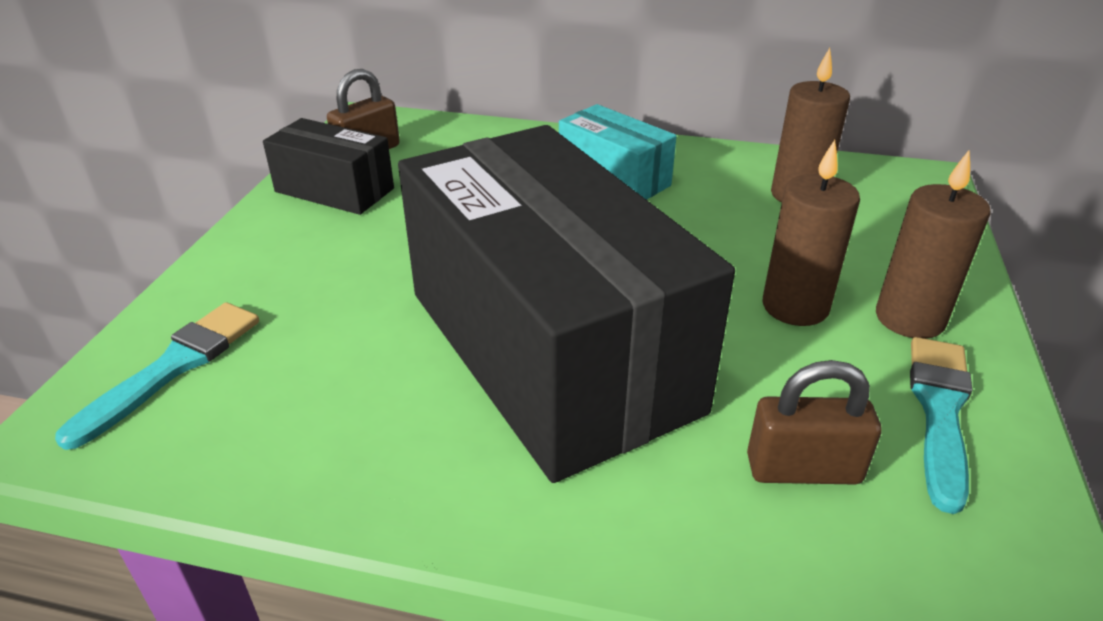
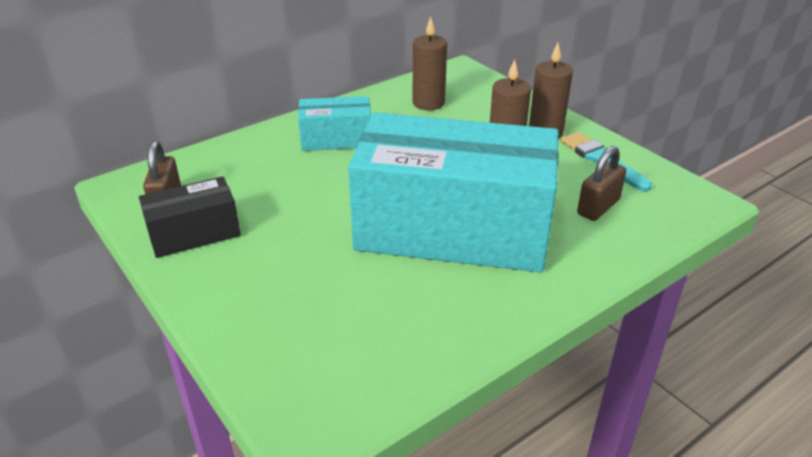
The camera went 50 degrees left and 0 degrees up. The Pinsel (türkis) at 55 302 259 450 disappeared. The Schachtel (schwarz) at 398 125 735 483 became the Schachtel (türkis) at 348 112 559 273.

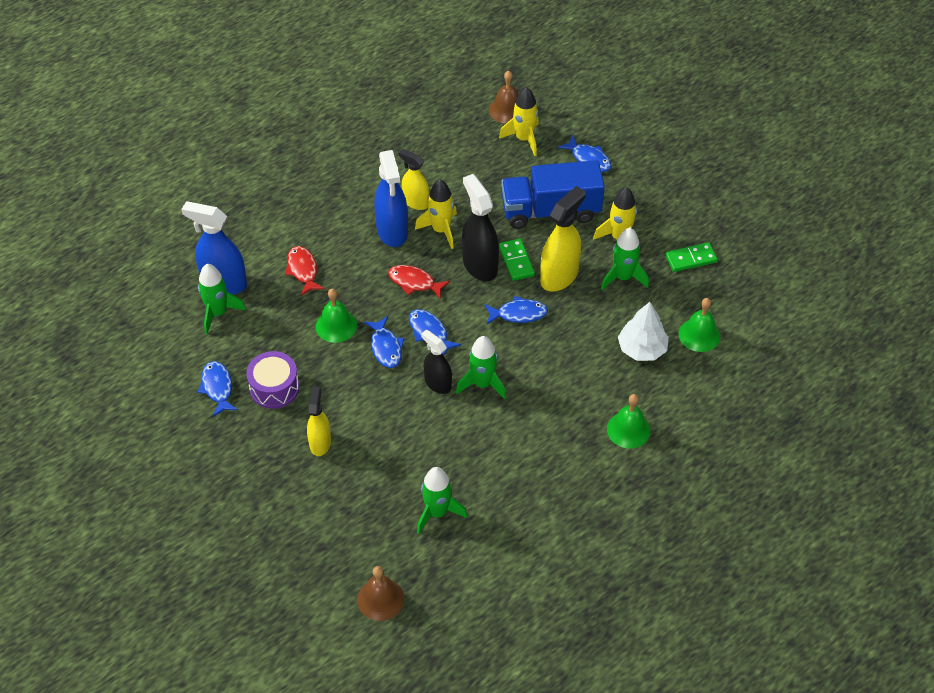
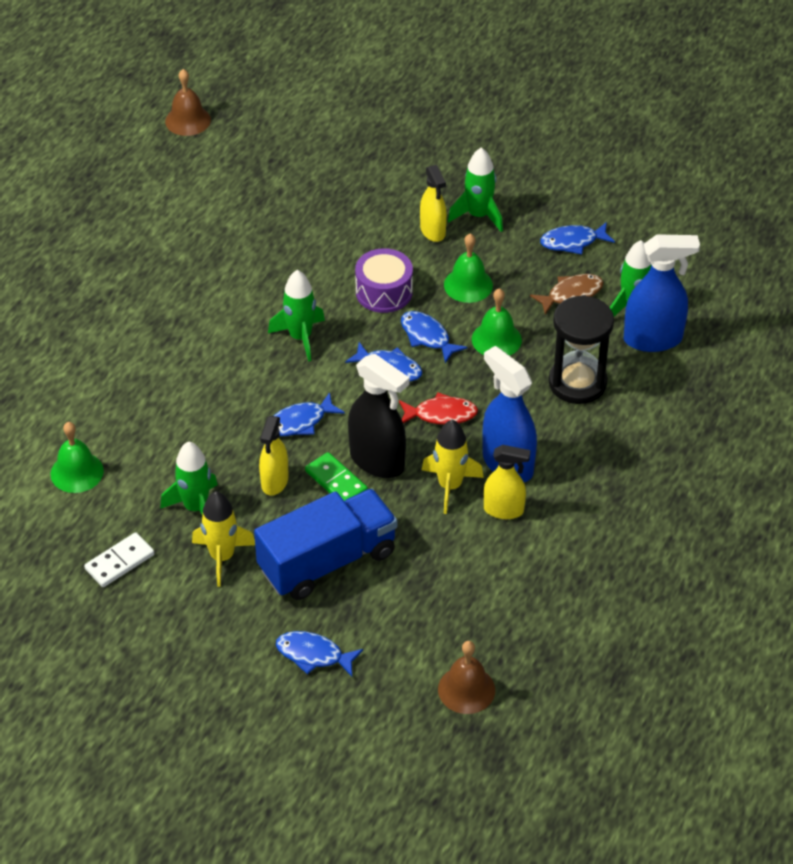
The camera went 155 degrees right and 5 degrees down. The Fisch (blau) at 198 361 238 417 turned 120 degrees clockwise. The Trommel (lila) moved from 246 351 299 409 to 355 248 413 313. The Fisch (rot) at 285 246 325 296 was replaced by the Sanduhr (schwarz) at 549 295 614 404. The Glocke (braun) moved from 357 566 404 621 to 165 69 211 136. The Rakete (grün) moved from 417 467 467 534 to 448 147 503 232. The Sprühflasche (schwarz) at 421 330 452 394 disappeared. The Rakete (gelb) at 499 87 539 156 disappeared. The Sprühflasche (gelb) at 540 186 586 291 changed to 0.63 times the size. The Glocke (grün) moved from 607 394 650 448 to 444 234 493 303. The Baum (weiß) at 618 302 669 361 disappeared. The Dominostein (grün) at 665 242 718 272 became the Dominostein (weiß) at 84 532 154 587. The Fisch (braun) at 530 274 604 315 appeared.

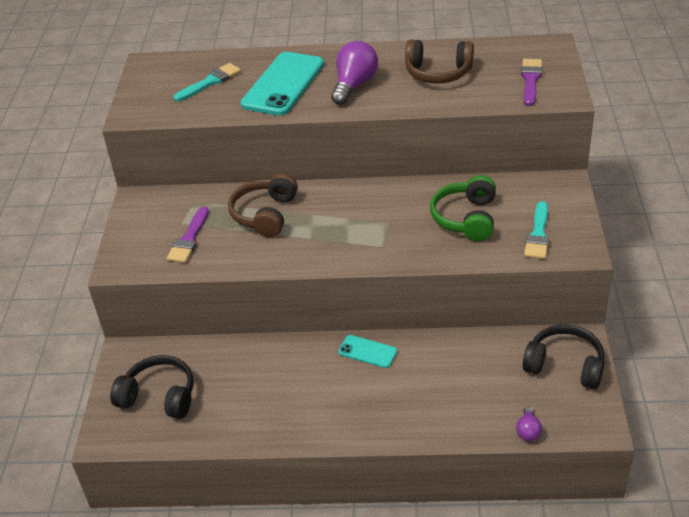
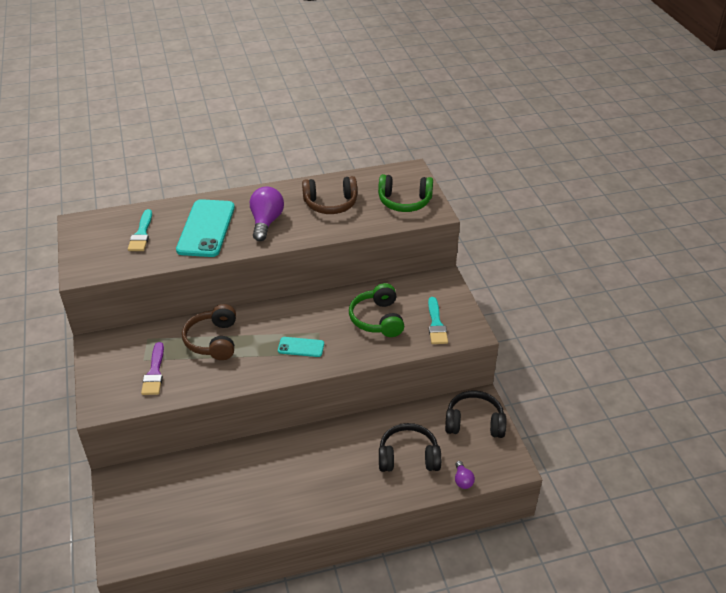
The camera went 20 degrees left and 0 degrees up. The Kopfhörer (schwarz) moved from 110 355 193 419 to 379 423 441 472. The Pinsel (türkis) at 173 63 241 101 turned 150 degrees clockwise. The Handy (türkis) moved from 338 335 397 368 to 278 337 324 357. The Pinsel (lila) at 521 59 542 106 was replaced by the Kopfhörer (grün) at 378 174 433 212.

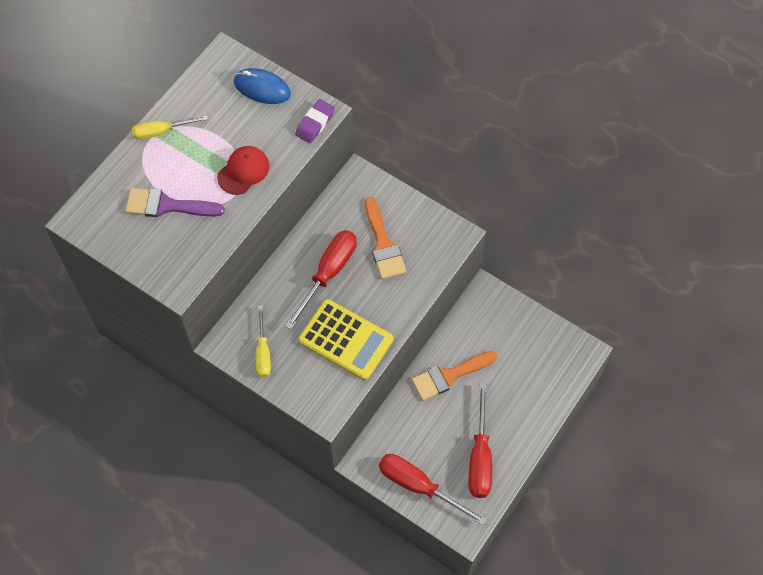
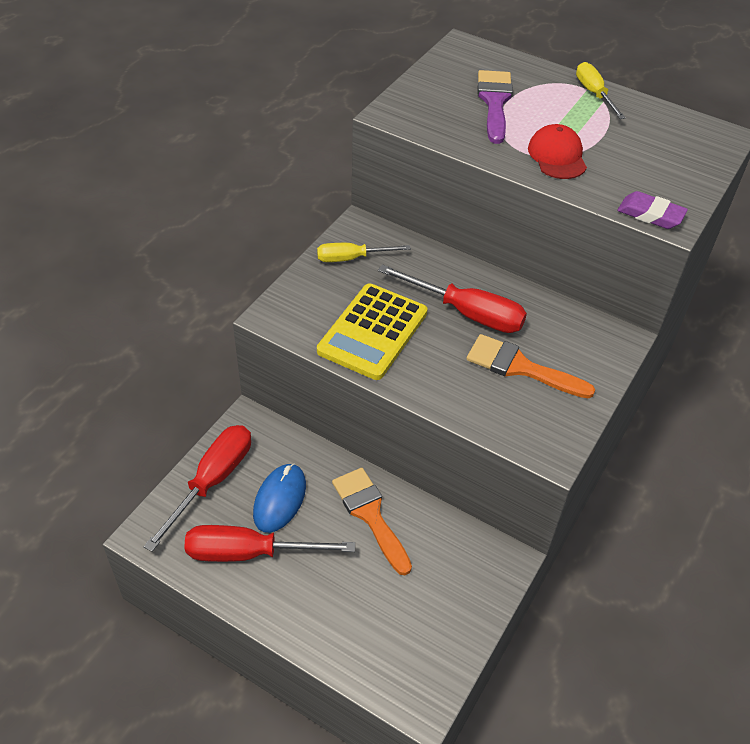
The camera went 85 degrees right and 15 degrees down. The Kappe (rot) at 217 146 270 195 turned 135 degrees counterclockwise. The Computermaus (blau) moved from 234 68 291 104 to 253 464 306 533. The Pinsel (orange) at 365 197 406 279 turned 45 degrees clockwise.

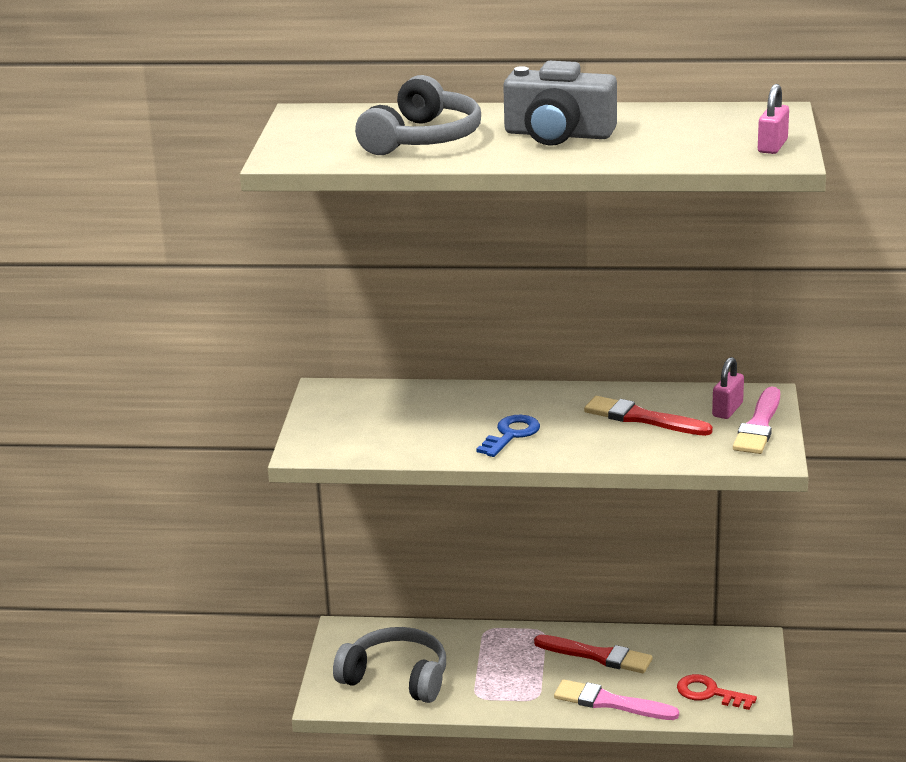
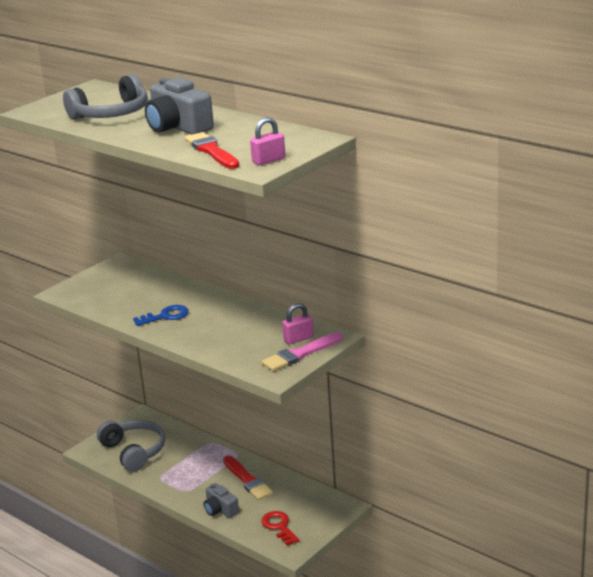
The camera went 35 degrees right and 0 degrees up. The Pinsel (rosa) at 554 679 679 720 was replaced by the Kamera (grau) at 204 483 239 518. The Pinsel (rot) moved from 584 396 713 436 to 185 132 239 169.

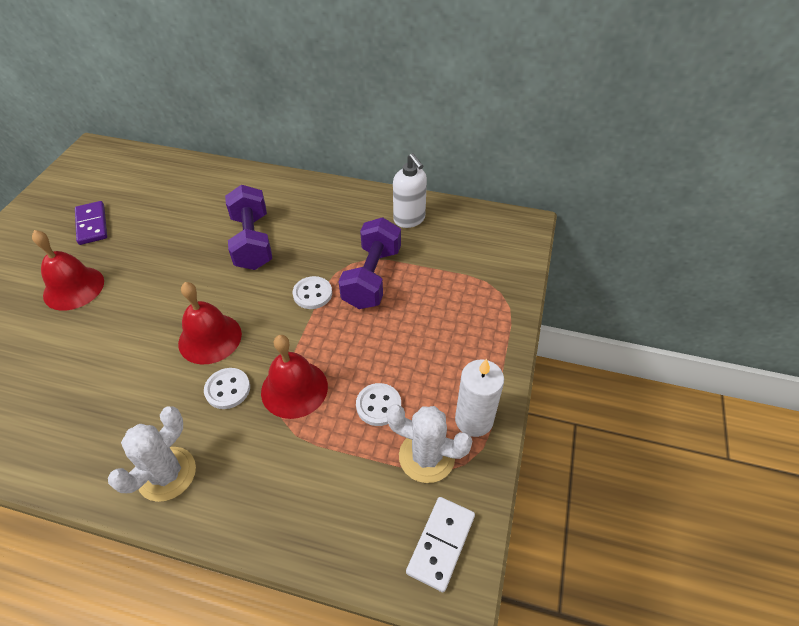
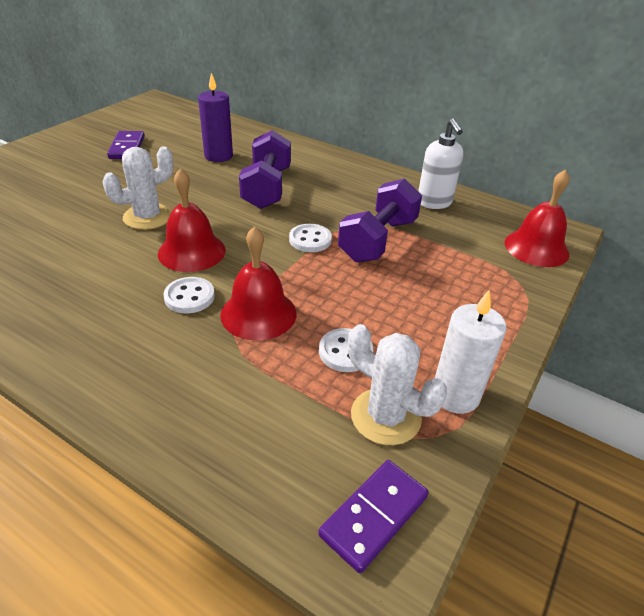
The camera went 15 degrees right and 10 degrees down. The Glocke (rot) moved from 32 230 104 311 to 505 169 569 267. The Kaktus (weiß) moved from 108 406 196 502 to 102 147 173 230. The Dominostein (weiß) at 406 497 475 592 became the Dominostein (lila) at 318 460 429 573. The Kerze (lila) at 198 73 233 162 appeared.

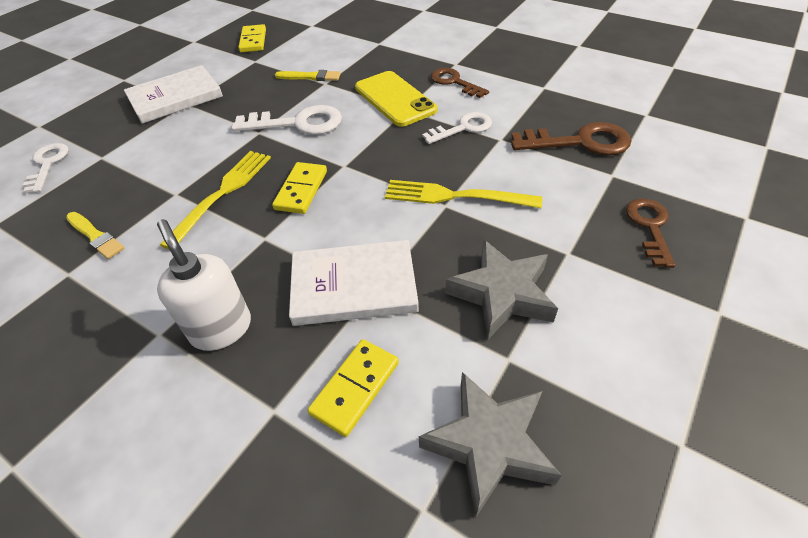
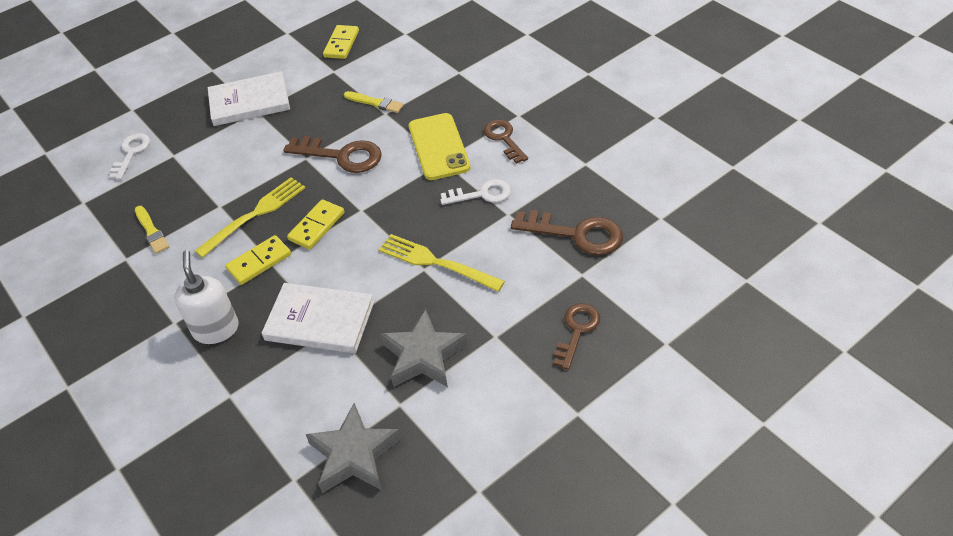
The camera went 20 degrees right and 0 degrees up. The Schlüssel (weiß) at 231 105 342 135 became the Schlüssel (braun) at 283 136 382 173. The Dominostein (gelb) moved from 308 339 399 437 to 225 235 291 285.

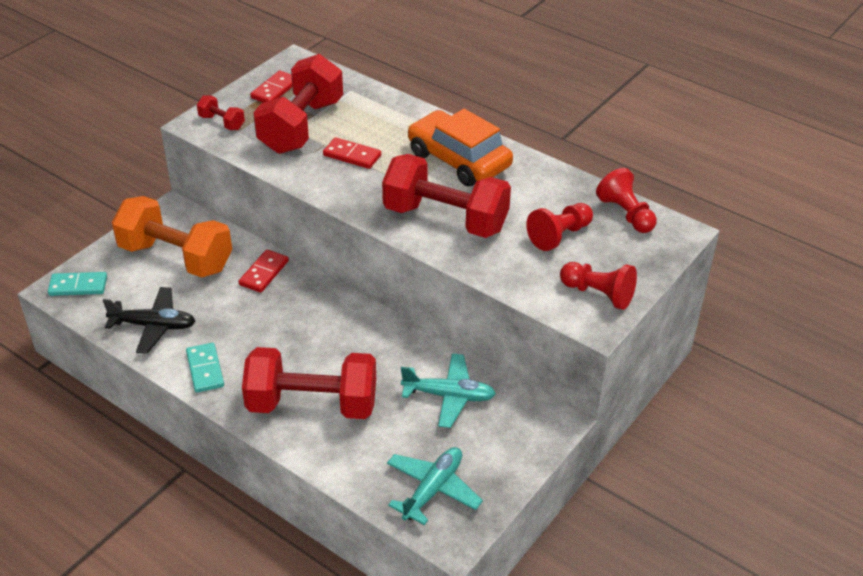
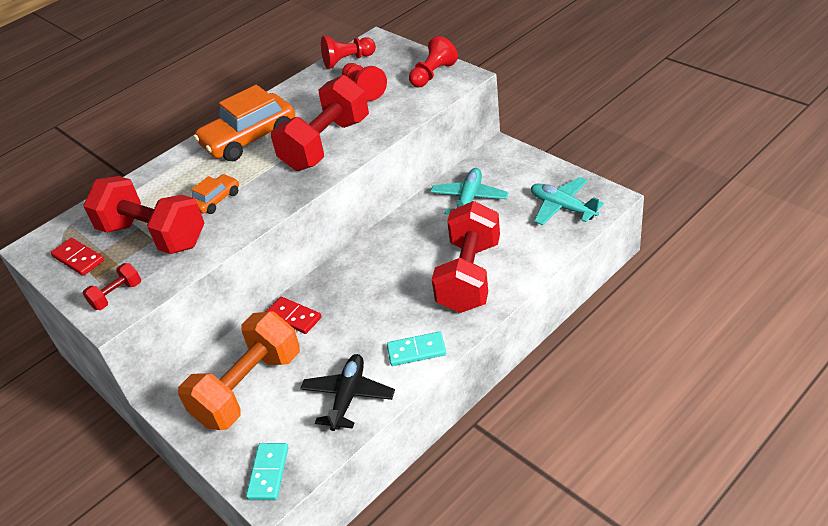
The camera went 75 degrees left and 0 degrees up. The Dominostein (rot) at 323 137 381 169 was replaced by the Auto (orange) at 191 174 239 214.

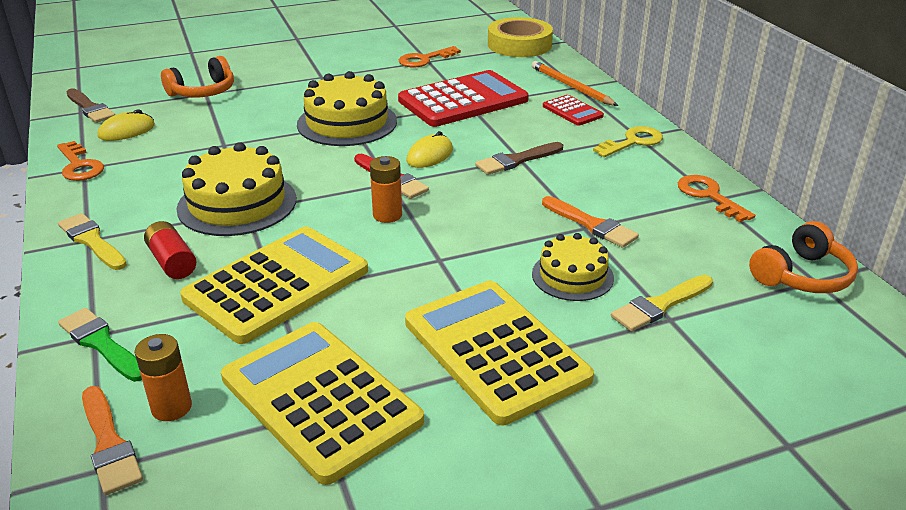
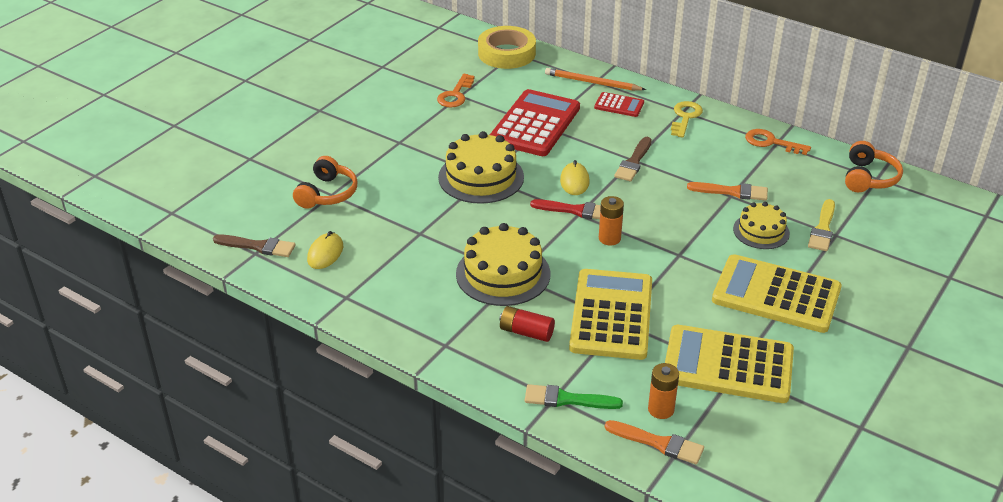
The camera went 35 degrees left and 5 degrees up. The Schlüssel (orange) at 57 141 104 181 disappeared. The Pinsel (gelb) at 58 213 127 270 disappeared.

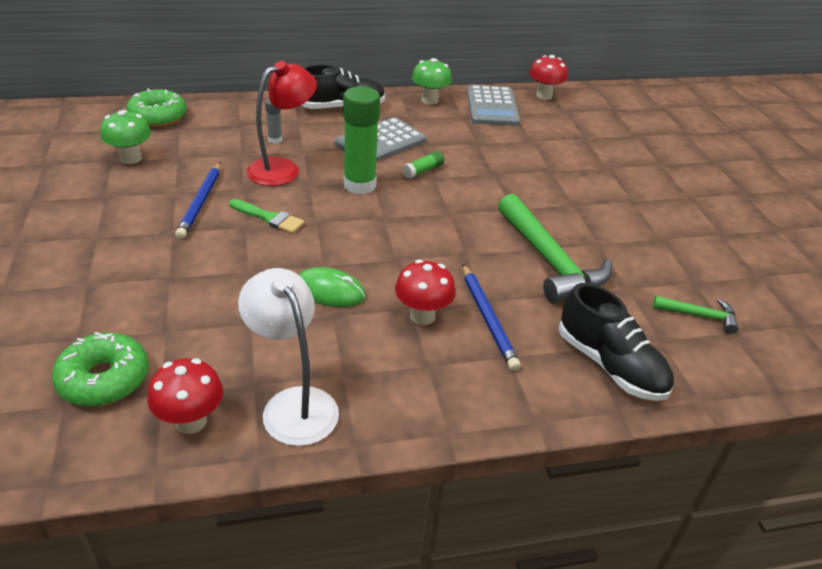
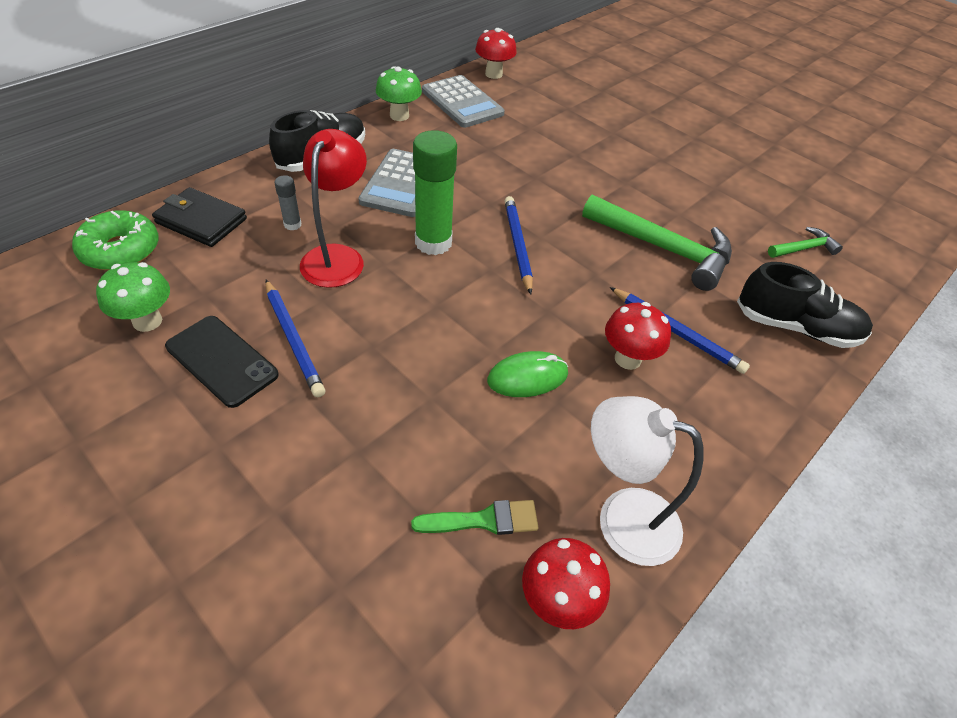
The camera went 35 degrees left and 10 degrees up. The Donut (grün) at 52 332 149 407 disappeared. The Pinsel (grün) moved from 229 199 304 234 to 411 500 539 535. The Klebestift (grün) at 402 151 444 179 disappeared. The Geldbörse (schwarz) at 152 187 247 247 appeared. The Handy (schwarz) at 165 316 279 408 appeared. The Bleistift (blau) at 505 196 533 294 appeared.

